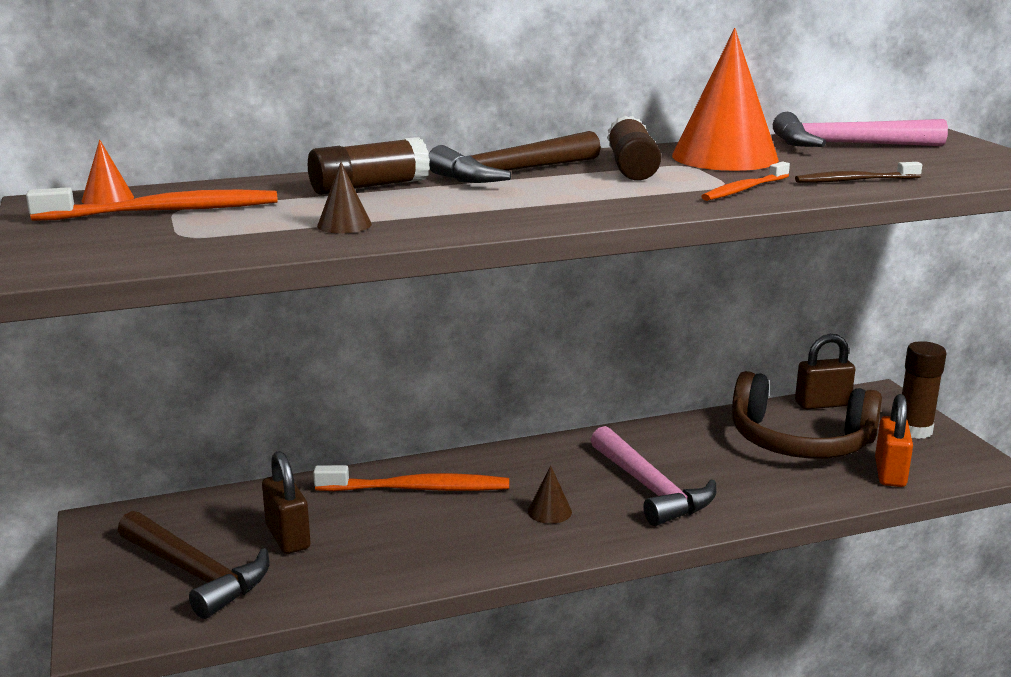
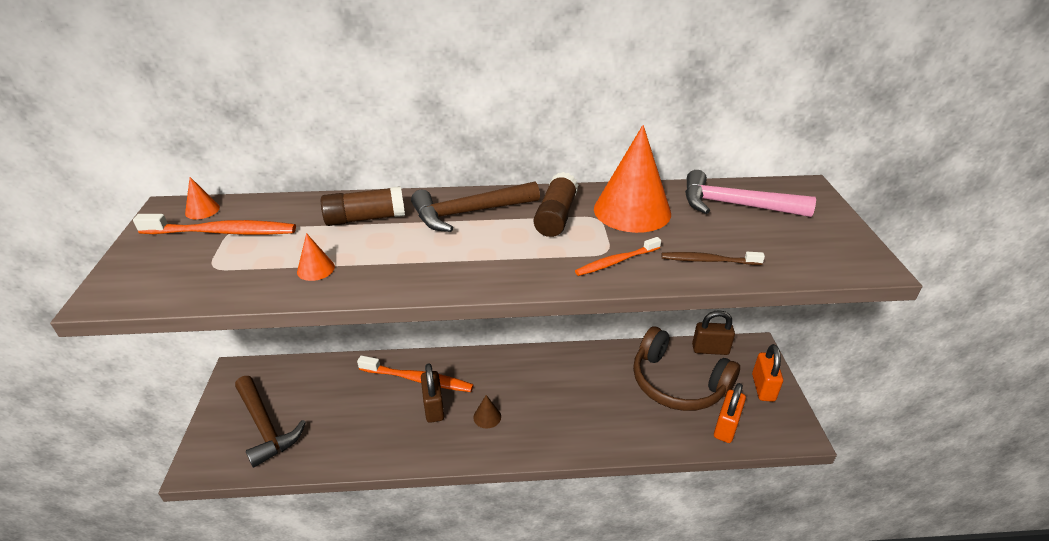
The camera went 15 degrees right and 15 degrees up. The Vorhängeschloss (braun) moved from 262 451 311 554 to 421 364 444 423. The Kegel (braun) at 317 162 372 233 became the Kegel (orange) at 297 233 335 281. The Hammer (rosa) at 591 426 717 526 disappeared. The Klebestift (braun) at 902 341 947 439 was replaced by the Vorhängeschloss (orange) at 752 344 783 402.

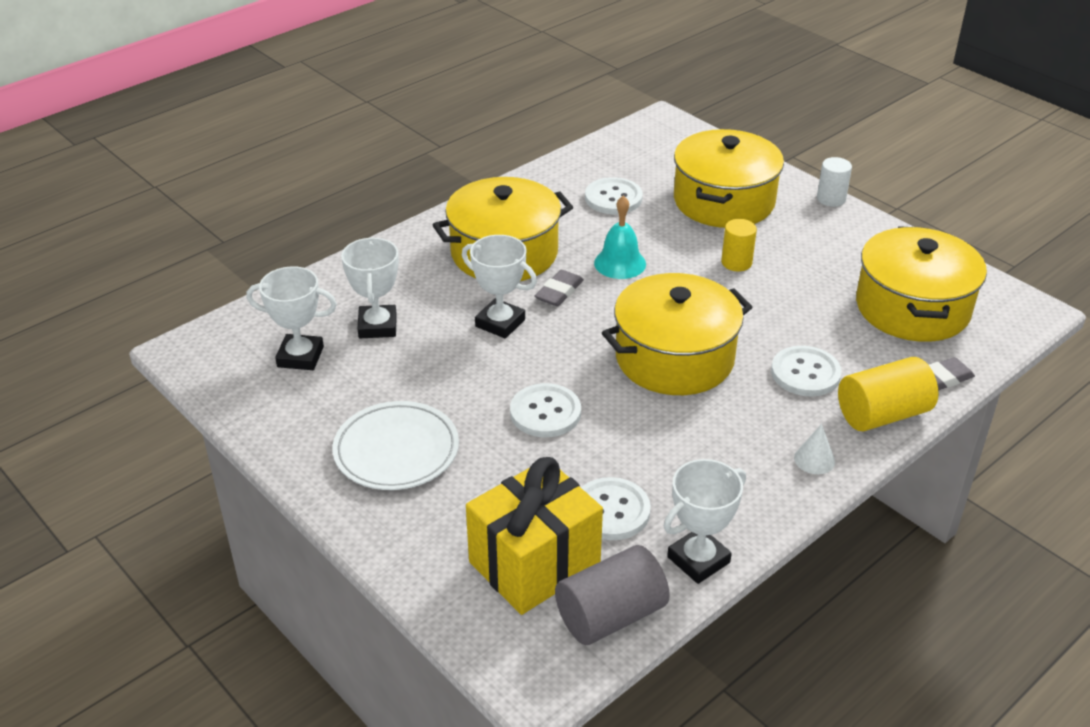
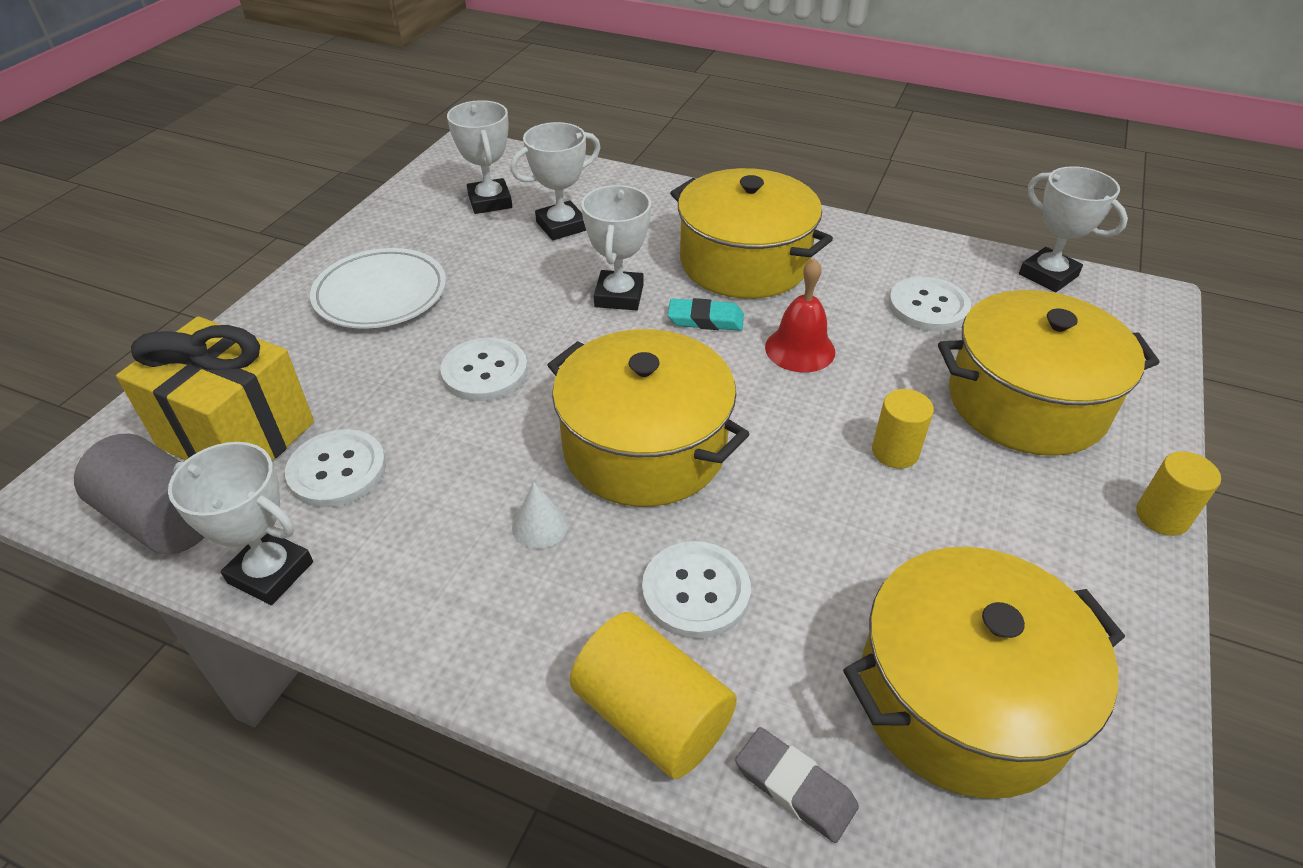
The camera went 65 degrees right and 5 degrees up. The Radiergummi (grau) at 535 270 584 306 became the Radiergummi (türkis) at 668 298 744 331. The Glocke (türkis) at 594 195 646 279 became the Glocke (rot) at 765 258 835 372. The Kegel (weiß) moved from 794 424 835 474 to 512 482 568 549. The Vollzylinder (weiß) at 817 157 852 207 became the Vollzylinder (gelb) at 1136 451 1221 536. The Pokal (weiß) at 1019 166 1128 292 appeared.

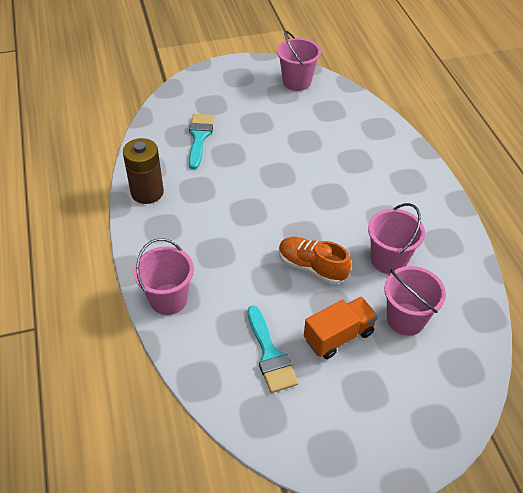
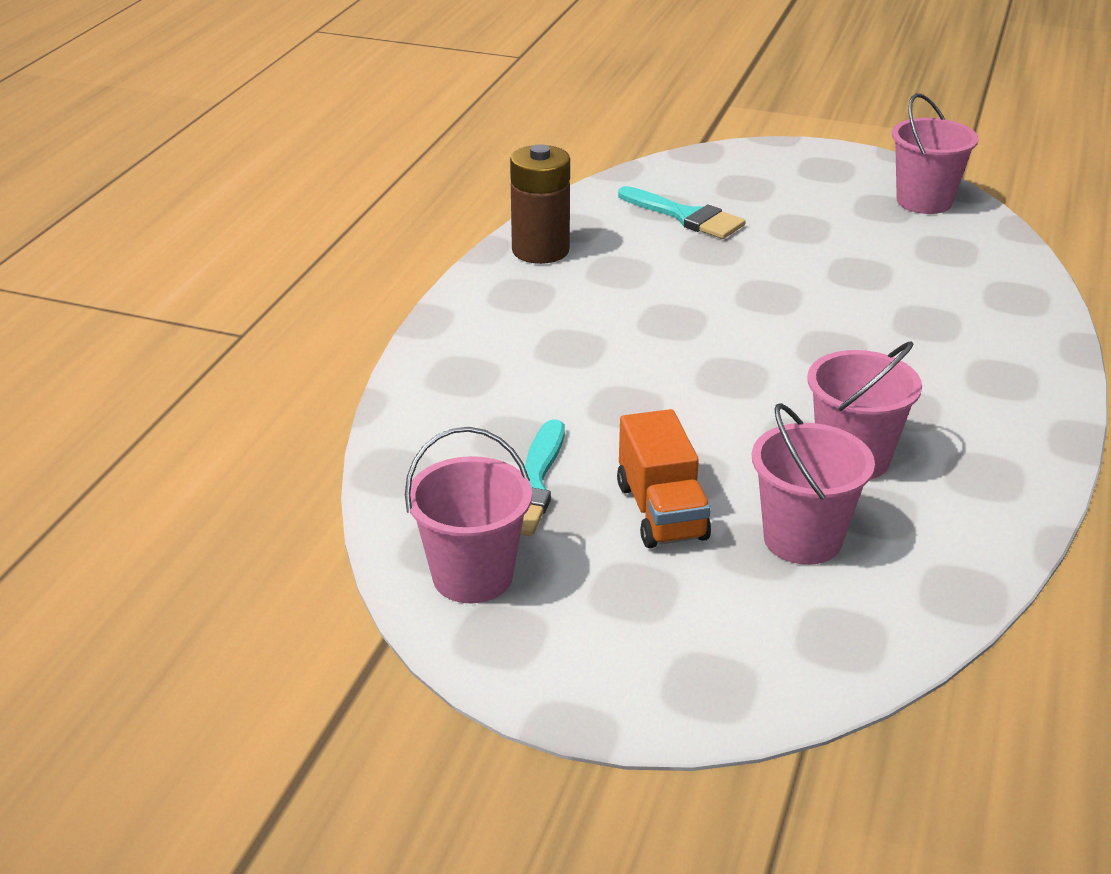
The camera went 35 degrees right and 15 degrees down. The Eimer (rosa) moved from 134 238 194 315 to 405 427 532 603. The Pinsel (türkis) at 189 114 214 169 turned 90 degrees clockwise. The Schuh (orange) at 279 237 351 284 disappeared. The Lastwagen (orange) at 304 297 378 359 turned 75 degrees clockwise.

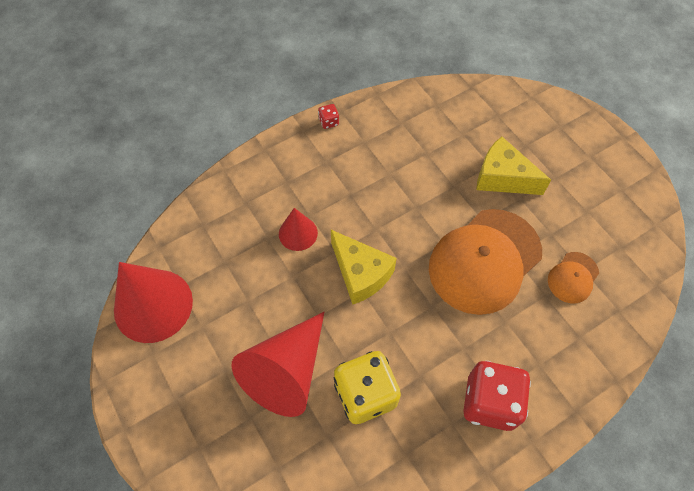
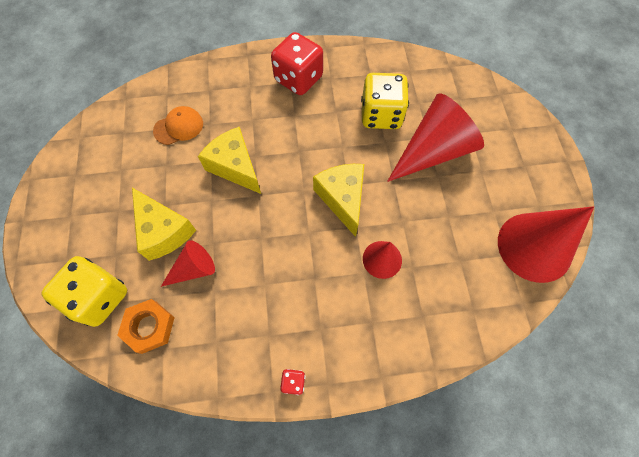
The camera went 155 degrees left and 5 degrees up. The Kappe (orange) at 429 209 542 315 was replaced by the Käse (gelb) at 198 127 261 194. The Spielwürfel (gelb) at 42 256 127 327 appeared. The Sechskantmutter (orange) at 117 299 175 354 appeared. The Kegel (rot) at 161 240 215 287 appeared.

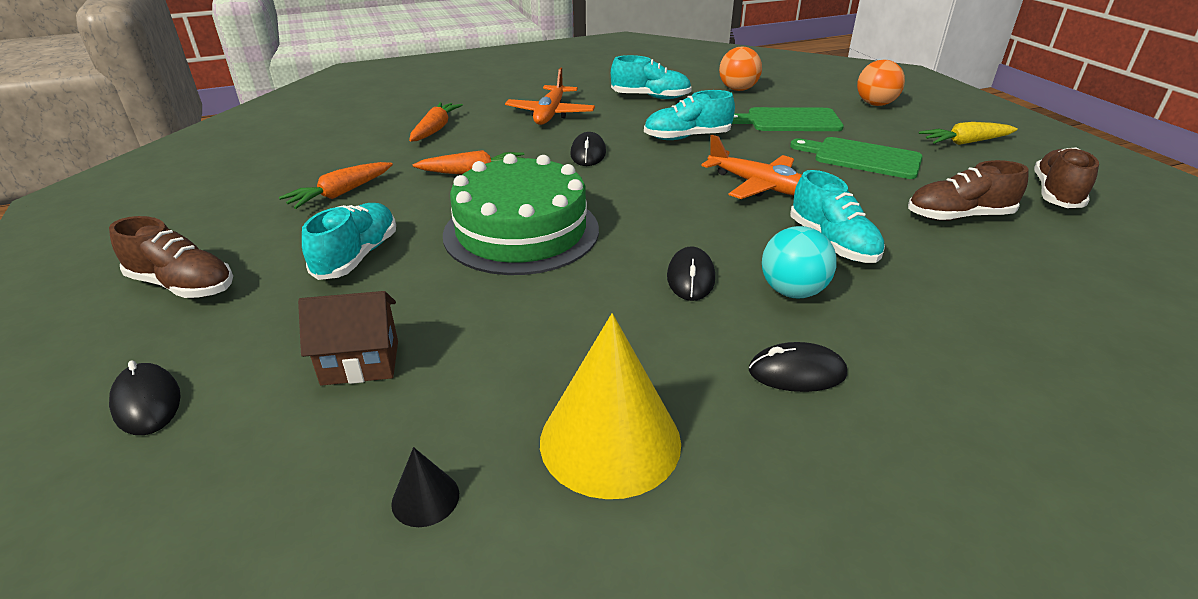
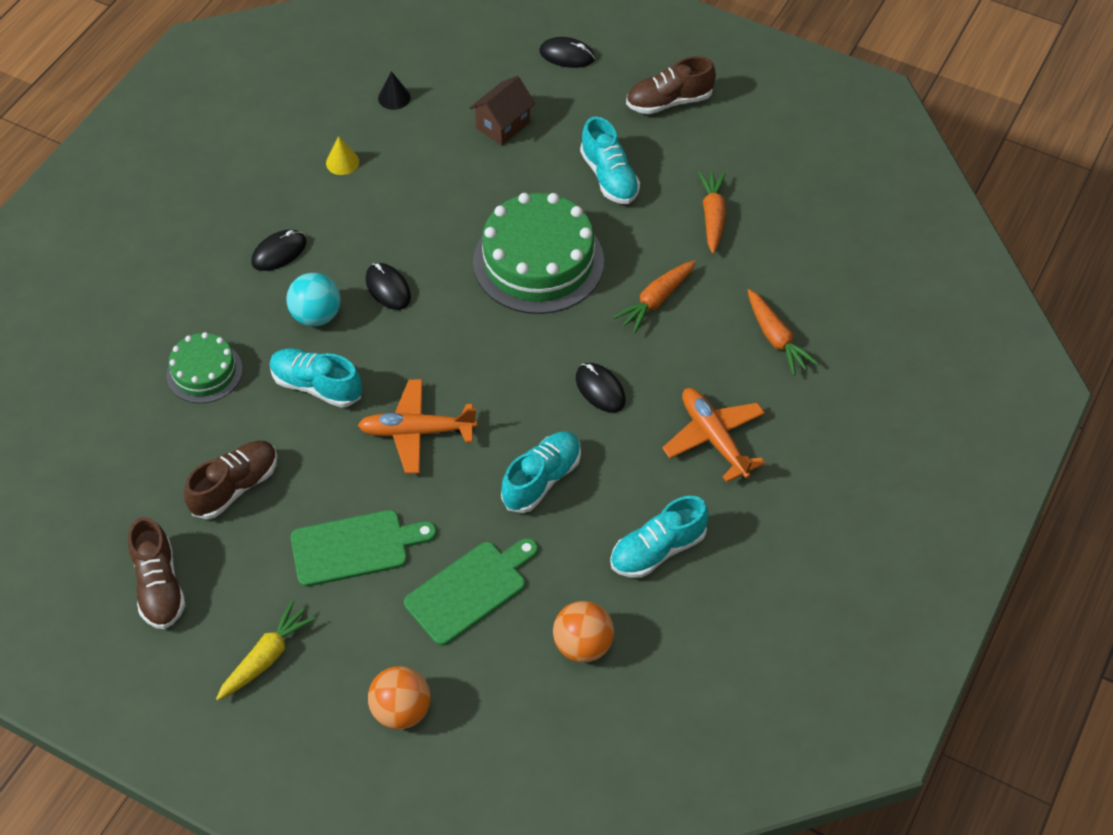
The camera went 140 degrees right and 20 degrees up. The Kegel (gelb) at 540 313 681 499 changed to 0.43 times the size. The Kuchen (grün) at 167 332 243 403 appeared.

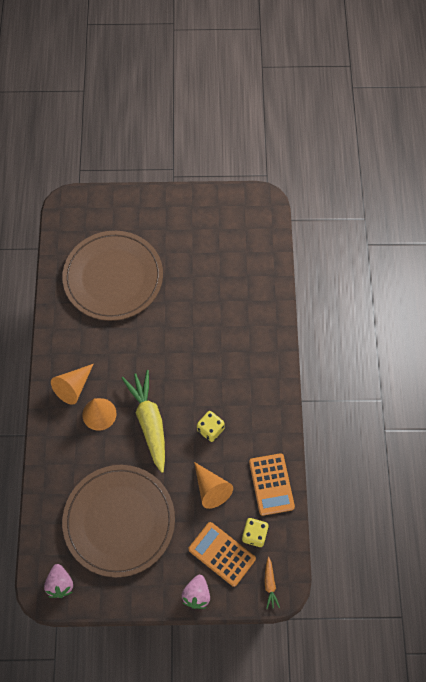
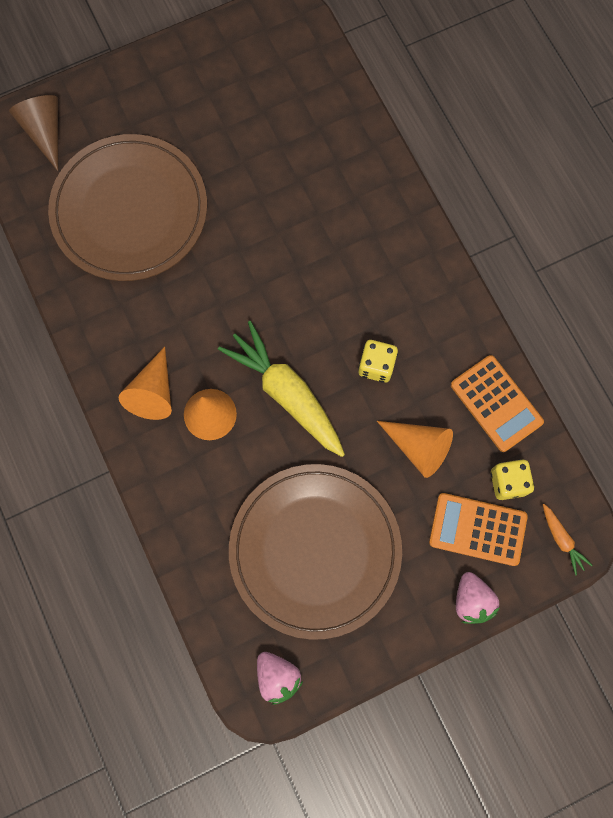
The camera went 25 degrees left and 10 degrees up. The Kegel (braun) at 9 95 58 171 appeared.

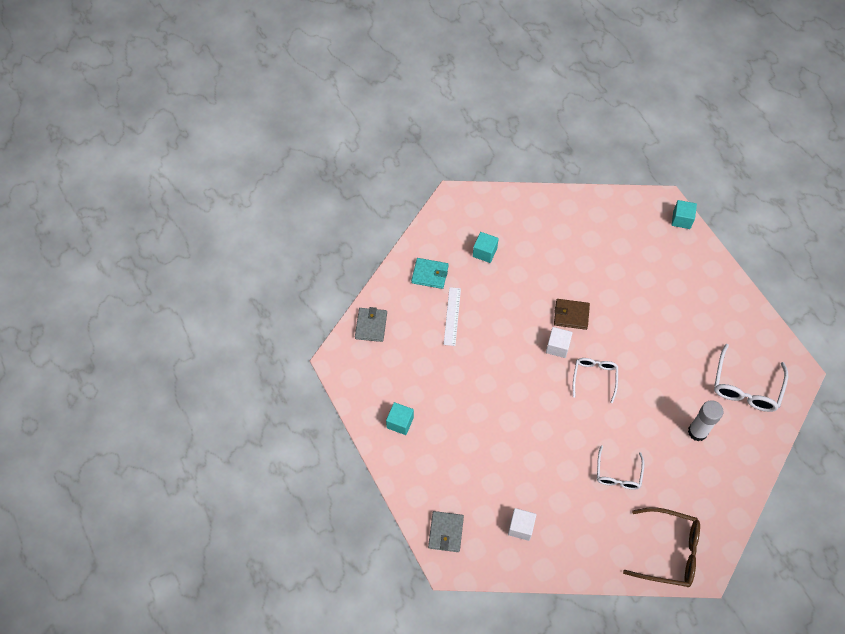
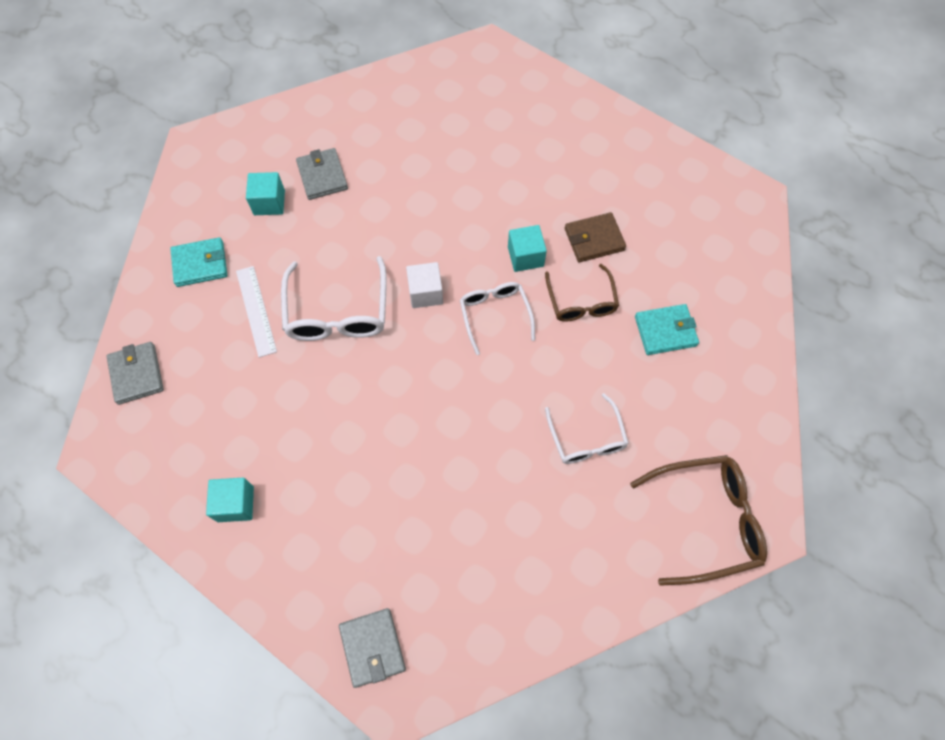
The camera went 25 degrees left and 5 degrees up. The Kubus (weiß) at 508 508 537 541 disappeared. The Geldbörse (braun) moved from 554 299 590 330 to 565 212 626 262. The Kubus (türkis) moved from 671 200 697 229 to 508 225 547 272. The Klebestift (weiß) at 688 400 723 441 was replaced by the Geldbörse (türkis) at 635 304 699 355. The Brille (weiß) moved from 714 344 788 412 to 281 256 387 341. The Geldbörse (grau) at 296 148 348 200 appeared. The Brille (braun) at 545 264 619 322 appeared.

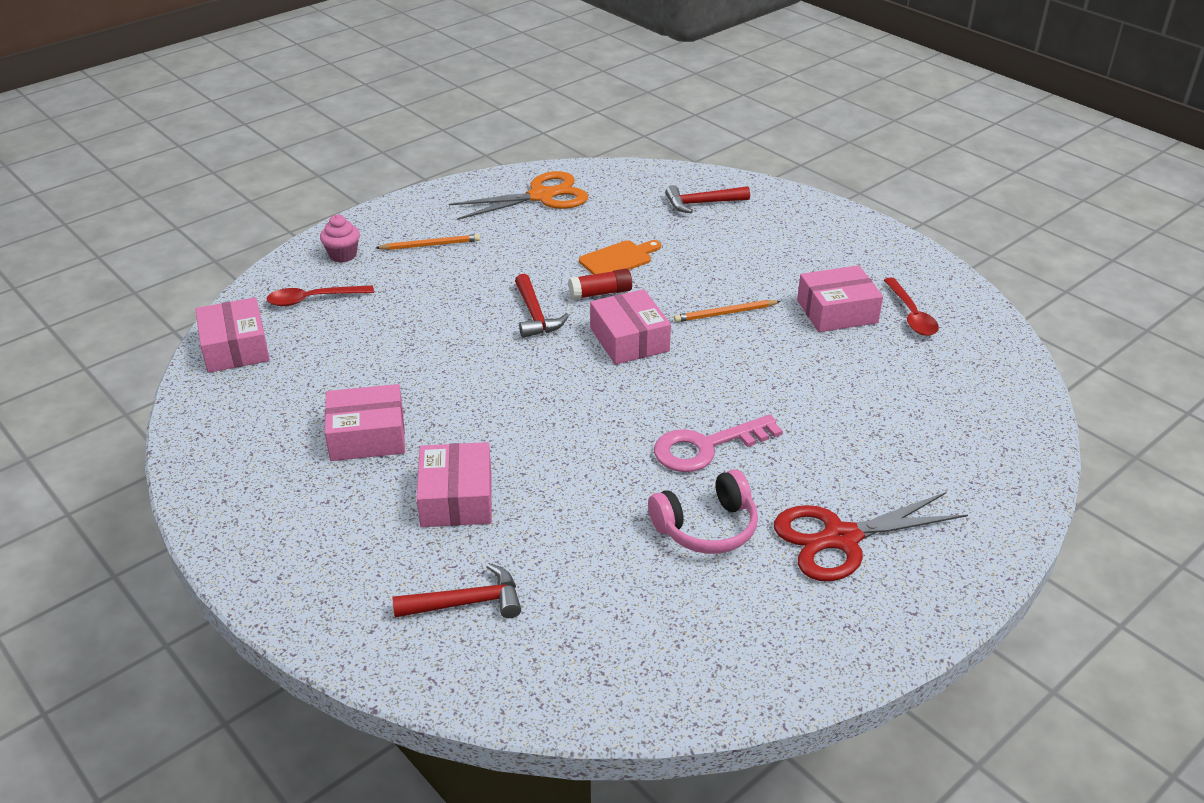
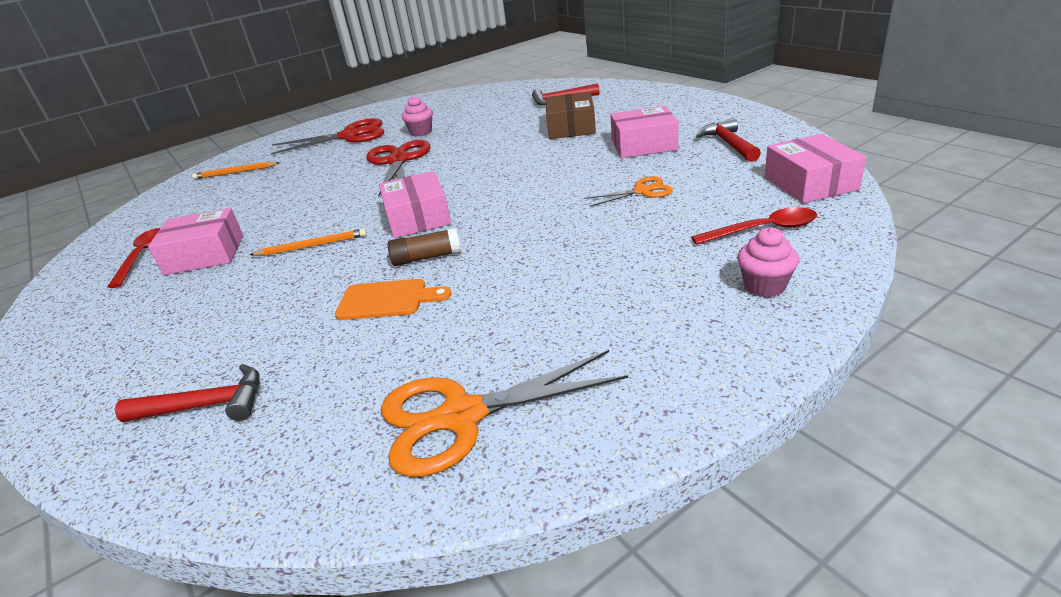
The camera went 170 degrees left and 5 degrees down. The Bleistift (orange) moved from 376 234 480 250 to 192 162 280 179. The Schachtel (rosa) at 416 442 492 527 became the Schachtel (braun) at 546 92 596 139. The Hammer (rot) moved from 515 274 569 338 to 696 118 761 162. The Klebestift (rot) at 569 269 632 300 became the Klebestift (braun) at 388 228 461 266. The Schneidebrett (orange) at 579 240 661 274 turned 150 degrees counterclockwise. The Kopfhörer (rosa) at 648 469 758 554 was replaced by the Muffin (rosa) at 402 96 433 136. The Schlüssel (rosa) at 654 415 783 472 was replaced by the Schere (rot) at 366 140 430 196. The Schere (orange) at 584 176 673 207 appeared.

